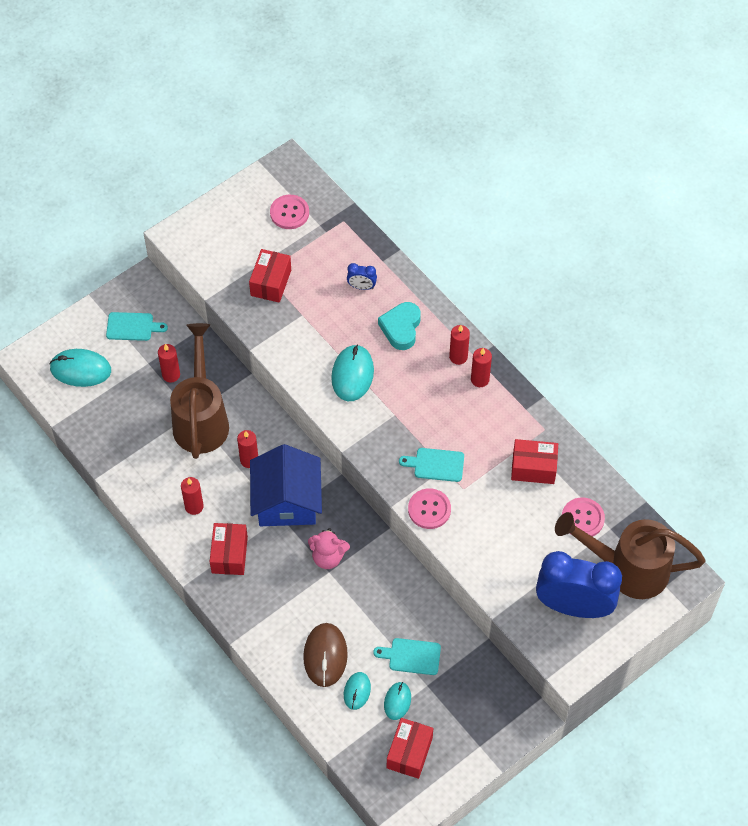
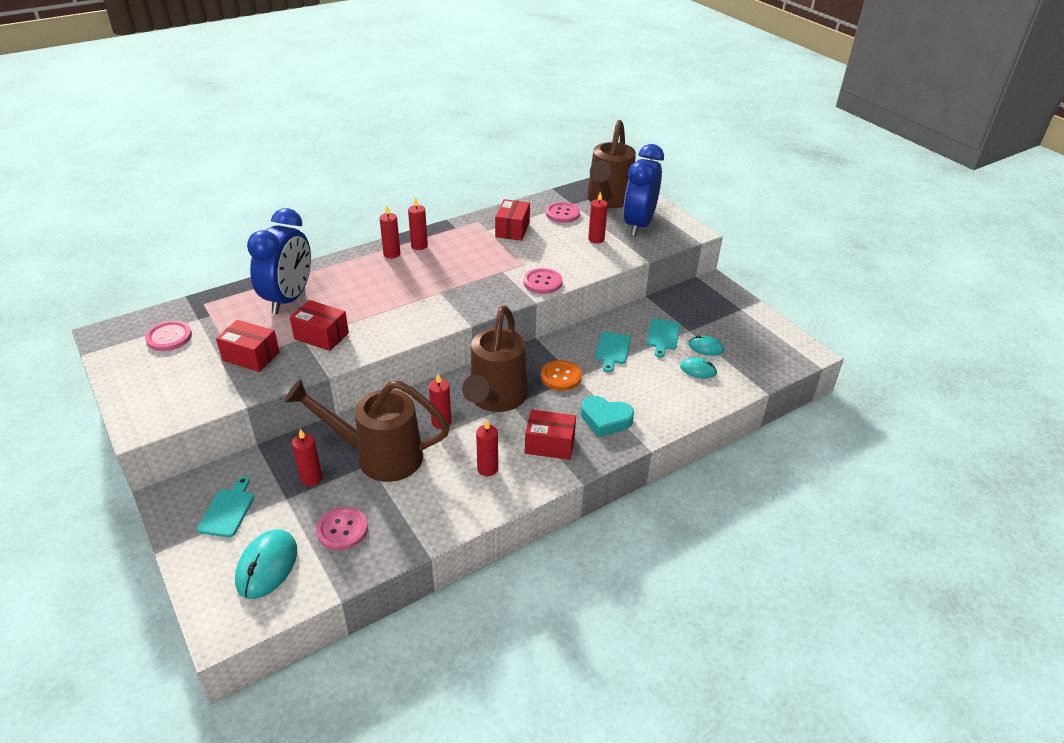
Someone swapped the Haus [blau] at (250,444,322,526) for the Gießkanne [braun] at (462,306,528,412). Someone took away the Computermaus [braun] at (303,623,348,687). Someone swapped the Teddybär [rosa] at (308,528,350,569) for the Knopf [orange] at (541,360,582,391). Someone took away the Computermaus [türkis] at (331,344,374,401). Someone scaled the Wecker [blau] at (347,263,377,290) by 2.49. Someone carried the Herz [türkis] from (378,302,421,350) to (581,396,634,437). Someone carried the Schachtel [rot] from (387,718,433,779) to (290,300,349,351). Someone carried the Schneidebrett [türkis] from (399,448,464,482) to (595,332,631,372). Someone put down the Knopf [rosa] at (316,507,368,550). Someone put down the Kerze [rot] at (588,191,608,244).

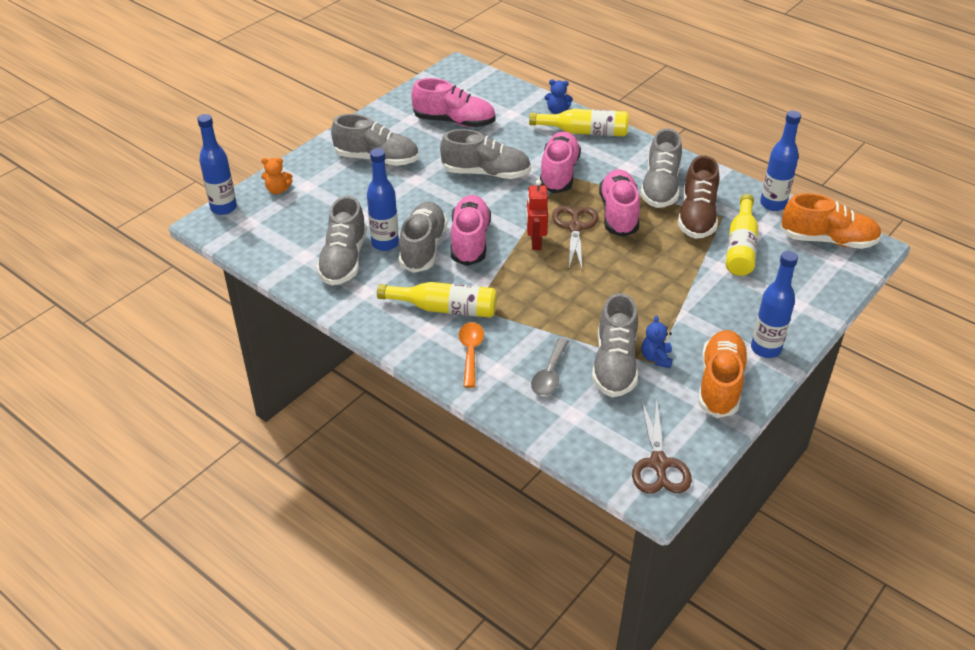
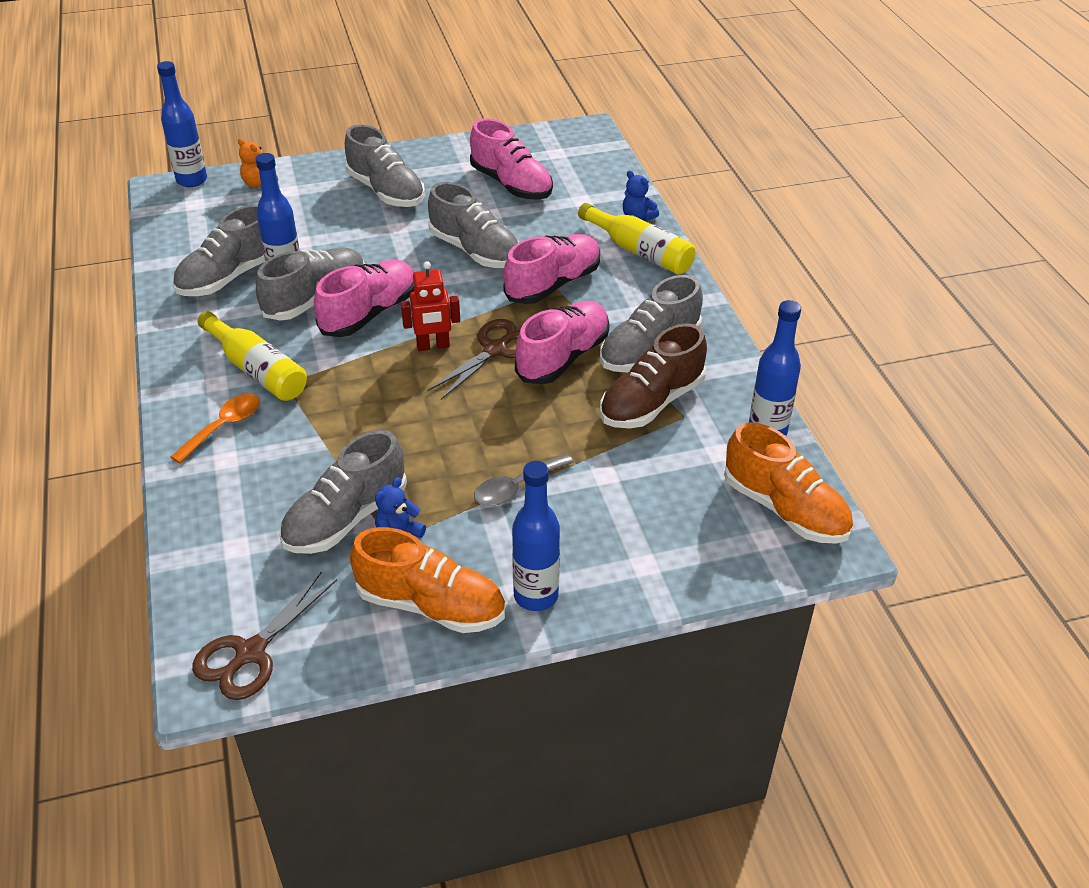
Someone rotated the Roboter [rot] at (526,180,548,250) by 135 degrees counterclockwise. Someone carried the Löffel [grau] from (531,338,569,396) to (474,453,574,506). Someone rotated the Schuh [orange] at (698,330,749,418) by 60 degrees clockwise. Someone took away the Flasche [gelb] at (726,194,758,276).

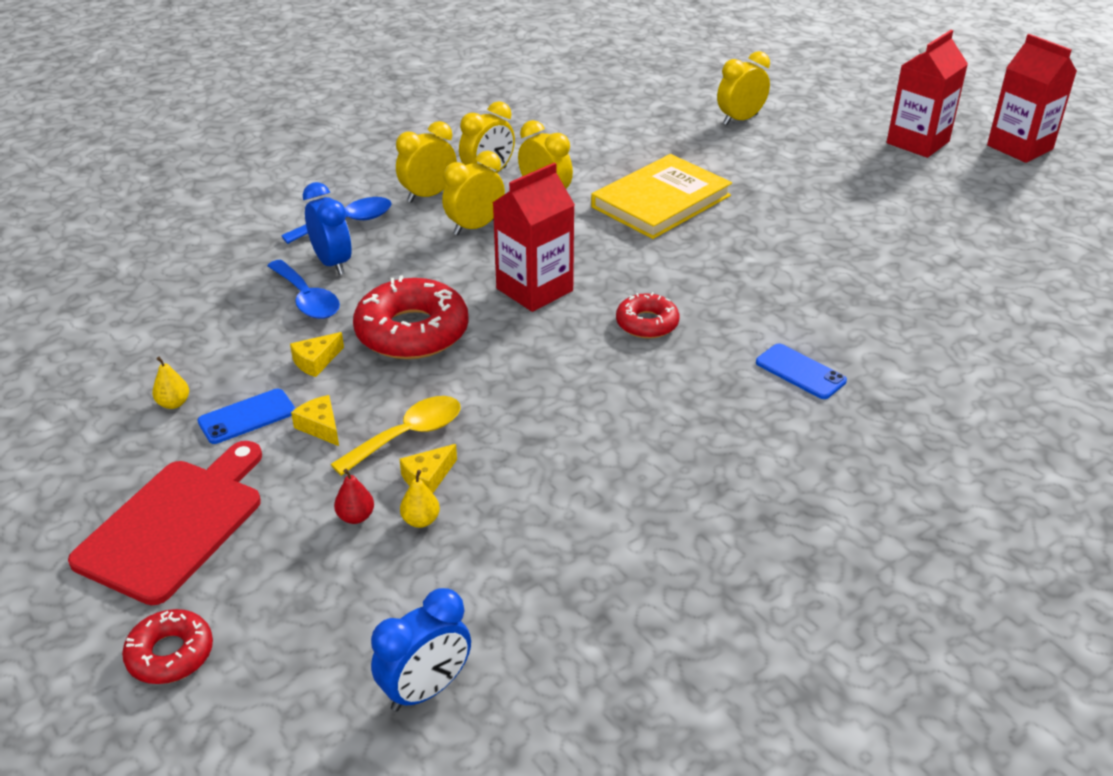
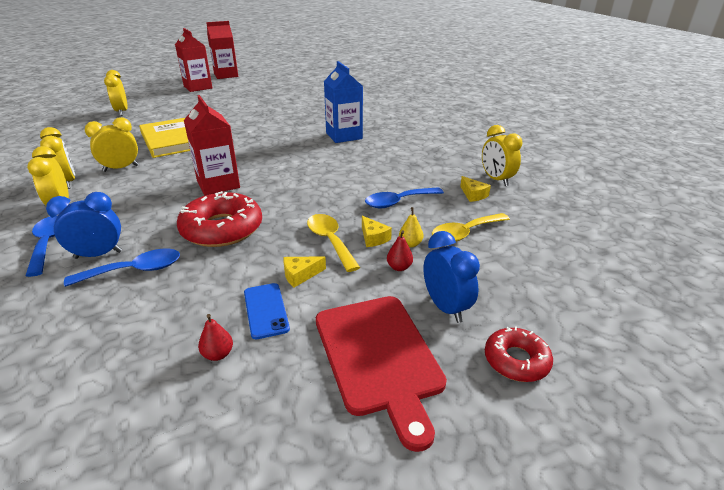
Someone rotated the Schneidebrett [rot] at (68,441,262,605) by 150 degrees counterclockwise. Someone repainted the Birne [gelb] at (152,357,189,409), which became the Birne [rot] at (198,314,233,361). Someone carried the Käse [gelb] from (290,332,344,377) to (460,176,491,202). Someone carried the Wecker [blau] from (371,588,471,712) to (423,231,480,323). Someone carried the Wecker [gelb] from (442,151,505,235) to (482,125,522,186). Someone took away the Donut [rot] at (616,292,679,339). Someone swapped the Handy [blau] at (756,343,847,399) for the Getränkekarton [blau] at (324,61,363,143). Someone put down the Löffel [blau] at (365,187,444,208). Someone put down the Löffel [gelb] at (432,213,510,242).

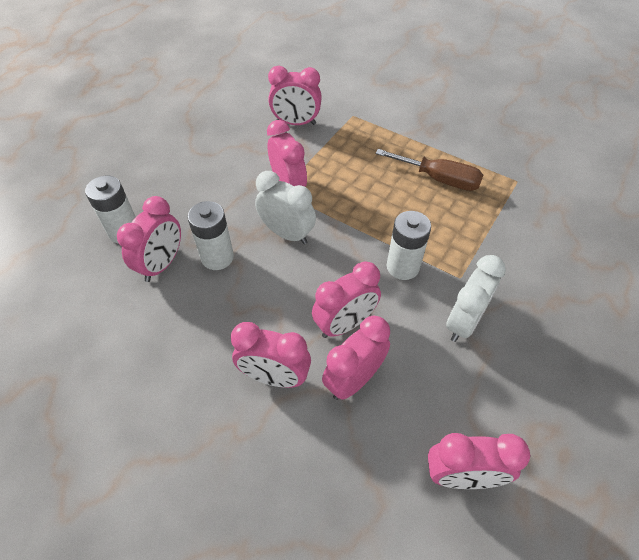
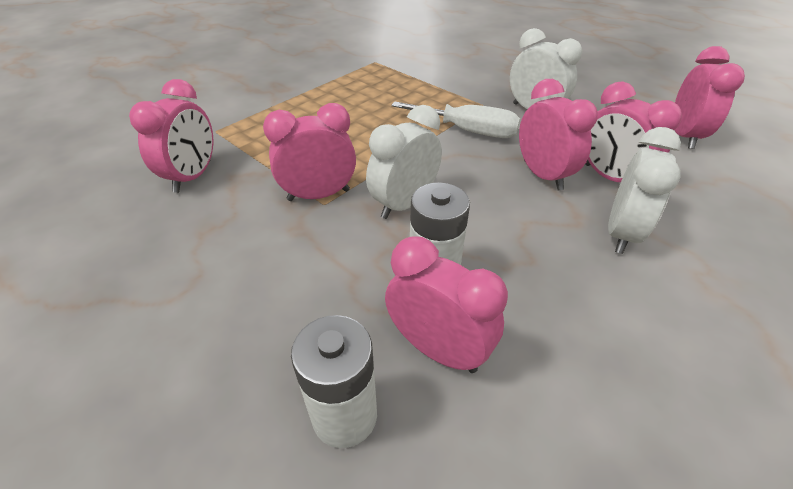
Someone repainted the Wecker [rosa] at (231,322,311,388), which became the Wecker [weiß] at (608,127,681,254). Someone took away the Schraubenzieher [braun] at (376,149,483,191). Someone swapped the Batterie [weiß] at (387,211,431,280) for the Schraubenzieher [weiß] at (391,101,520,138).

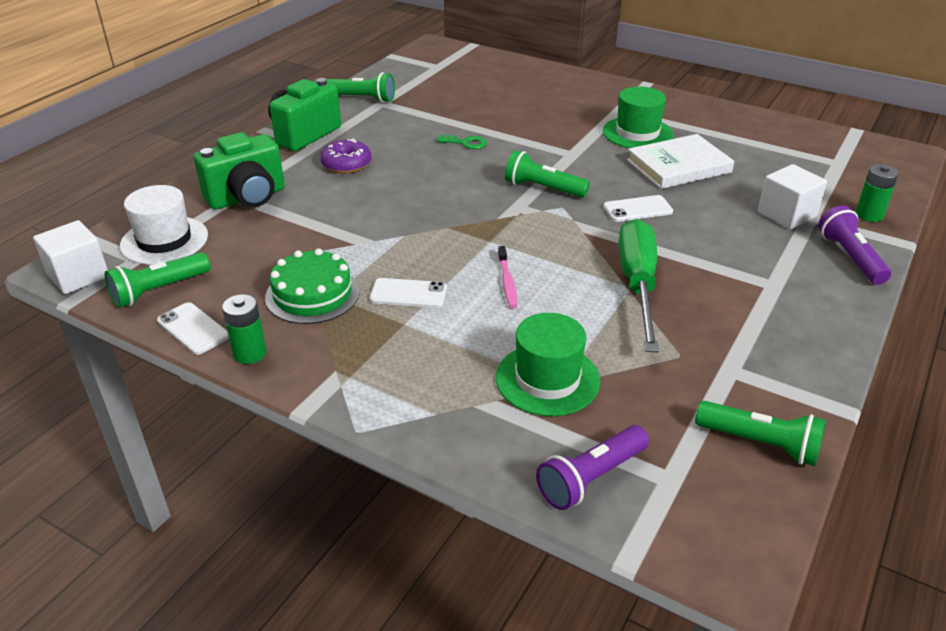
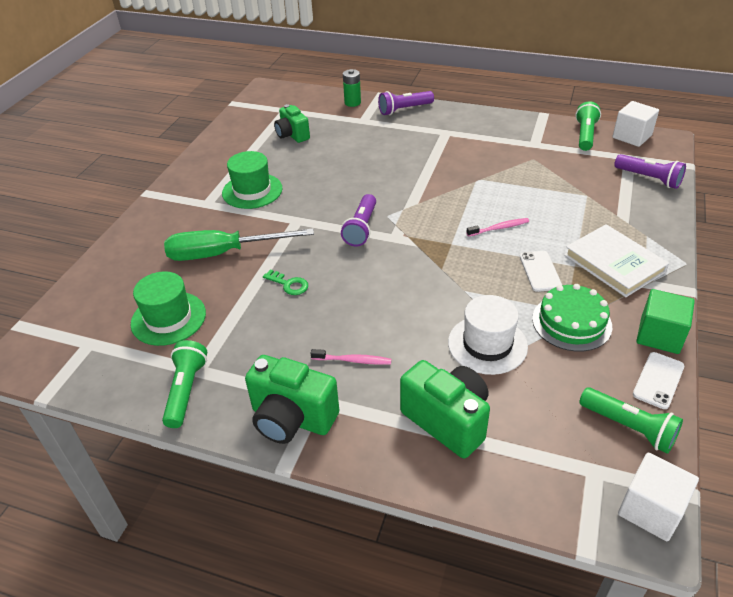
Someone carried the Hut [weiß] from (120,185,208,265) to (448,295,528,375). Someone swapped the Batterie [grün] at (222,294,266,364) for the Kubus [grün] at (636,289,695,354). Someone swapped the Donut [lila] at (320,138,371,173) for the Zahnbürste [rosa] at (310,349,392,365). Someone rotated the Schlüssel [grün] at (437,134,487,149) by 120 degrees clockwise. Someone carried the Hut [grün] from (496,313,600,416) to (131,271,206,346). Someone repainted the Taschenlampe [grün] at (505,150,590,198), which became the Taschenlampe [lila] at (341,194,376,247). Someone took away the Handy [weiß] at (603,195,673,222). Someone carried the Schraubenzieher [grün] from (618,219,659,352) to (164,228,314,261). Someone carried the Buch [weiß] from (627,134,734,189) to (564,224,669,297). Someone carried the Kubus [weiß] from (758,164,827,230) to (612,101,659,147). Someone put down the Kamera [grün] at (274,104,310,143).

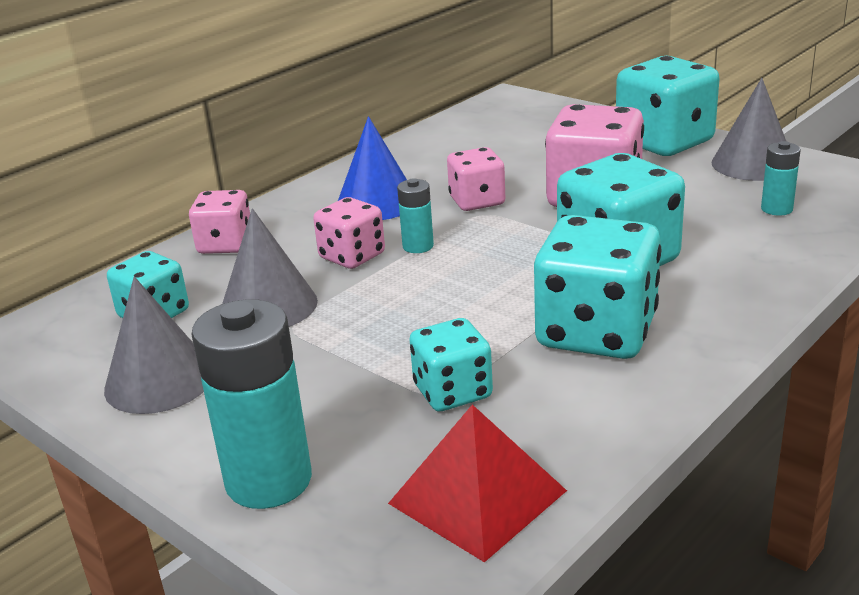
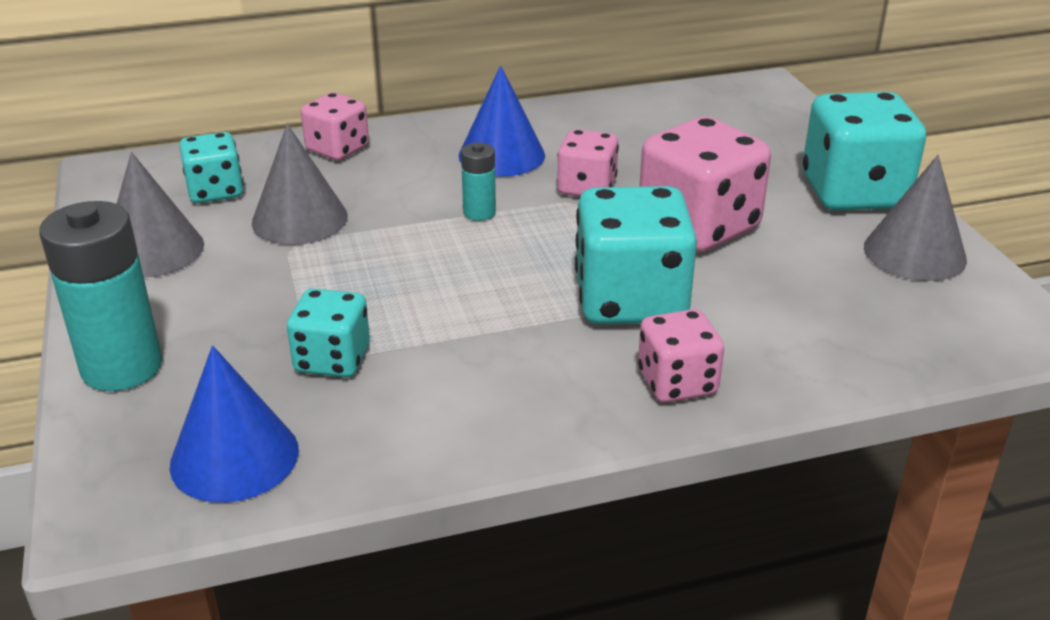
Someone carried the Spielwürfel [rosa] from (313,197,385,269) to (638,309,724,403). Someone swapped the Pyramide [rot] at (388,404,567,562) for the Kegel [blau] at (170,346,299,503). Someone took away the Spielwürfel [türkis] at (534,215,661,359). Someone took away the Batterie [türkis] at (761,141,801,216).

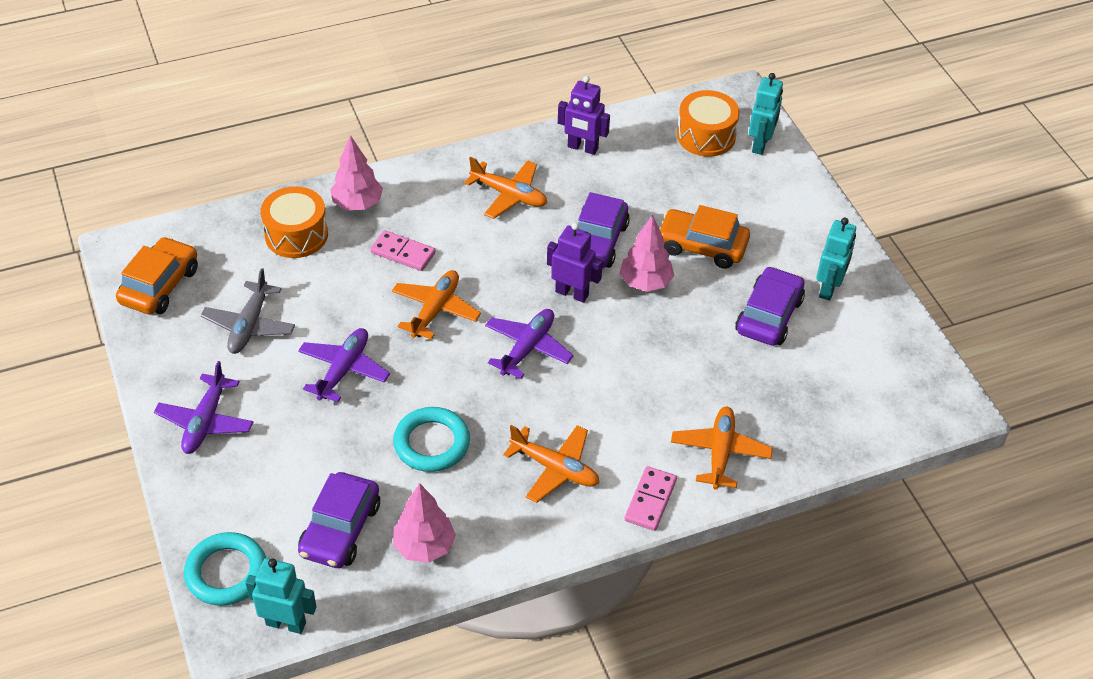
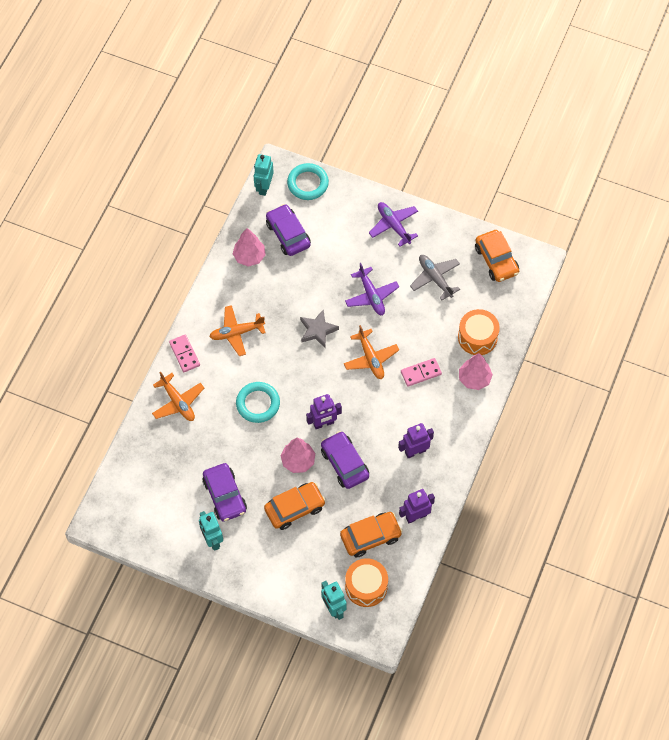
Someone rotated the Roboter [türkis] at (245,558,317,634) by 135 degrees clockwise. Someone carried the Ring [türkis] from (393,407,470,472) to (236,382,280,423). Someone swapped the Flugzeug [orange] at (464,157,547,219) for the Roboter [lila] at (398,423,434,458). Someone took away the Flugzeug [lila] at (485,309,574,379). Someone put down the Stern [grau] at (300,309,339,348). Someone put down the Auto [orange] at (340,512,403,558).

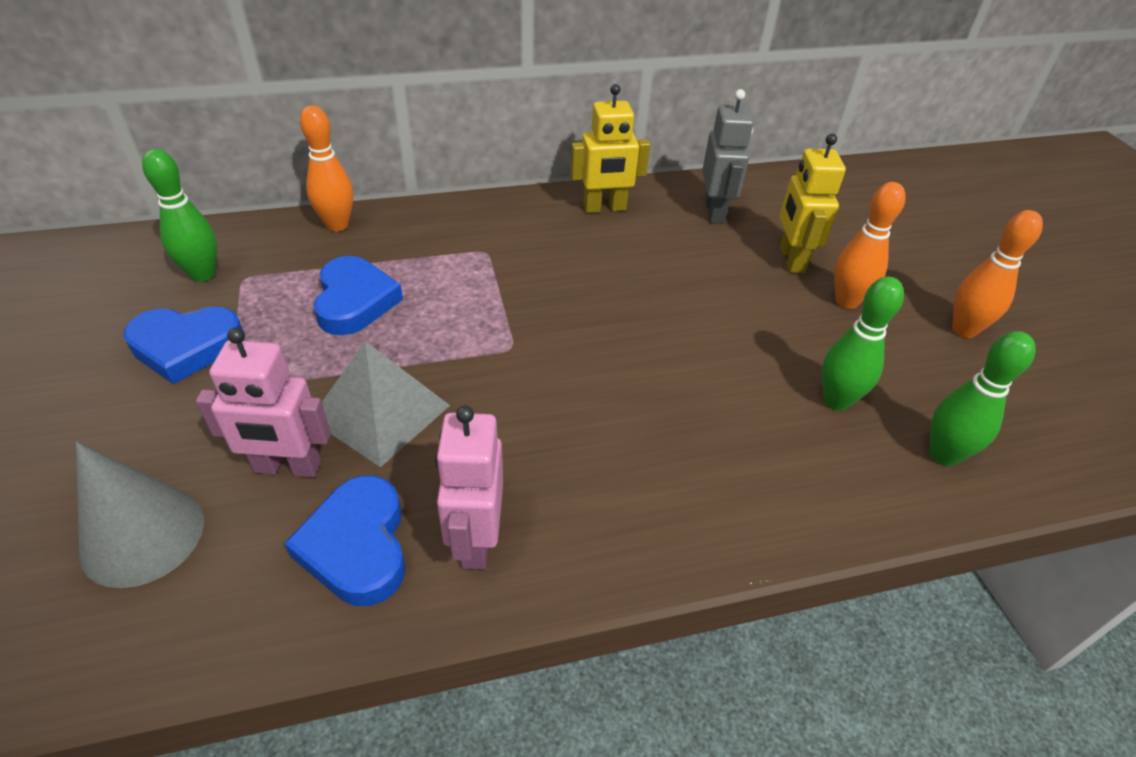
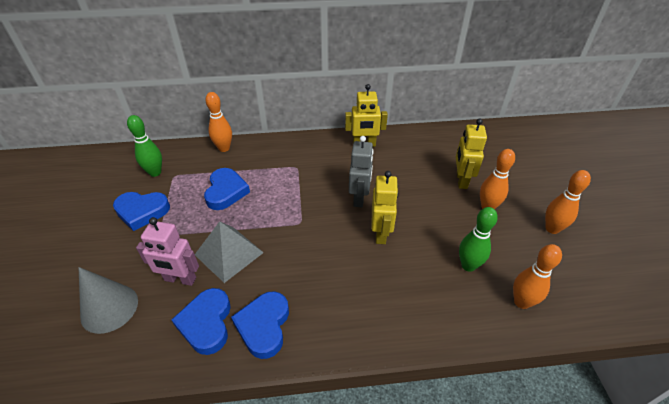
Someone swapped the Roboter [rosa] at (435,405,503,570) for the Herz [blau] at (231,291,289,359). Someone carried the Roboter [grau] from (702,89,754,224) to (349,136,374,207). Someone repainted the Bowlingkegel [grün] at (929,331,1035,466), which became the Bowlingkegel [orange] at (513,244,562,309). Someone put down the Roboter [gelb] at (371,171,399,244).

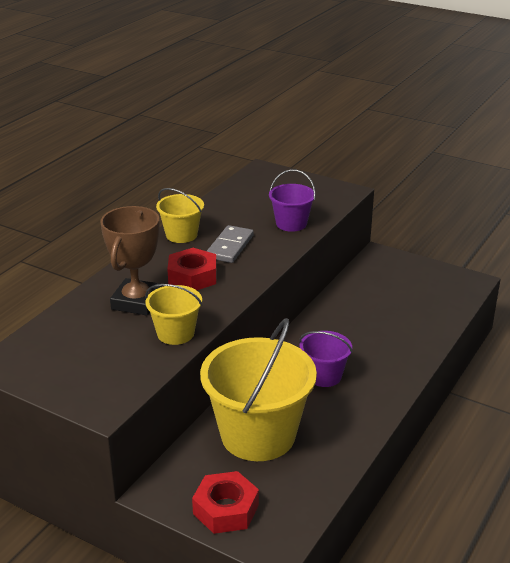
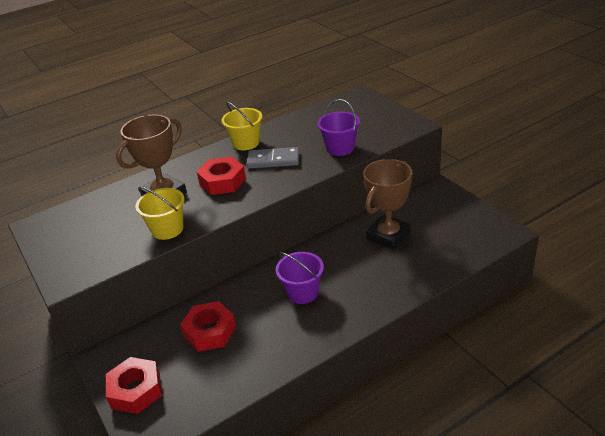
Someone swapped the Eimer [gelb] at (200,318,317,461) for the Sechskantmutter [rot] at (180,301,236,352). Someone rotated the Dominostein [grau] at (207,225,254,263) by 45 degrees clockwise. Someone put down the Pokal [braun] at (363,159,412,250).

